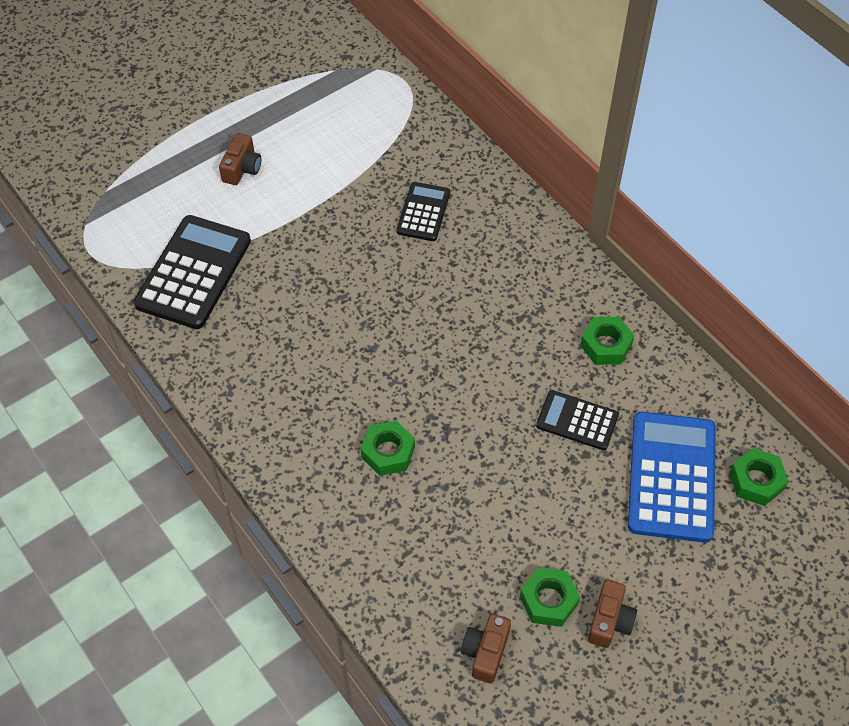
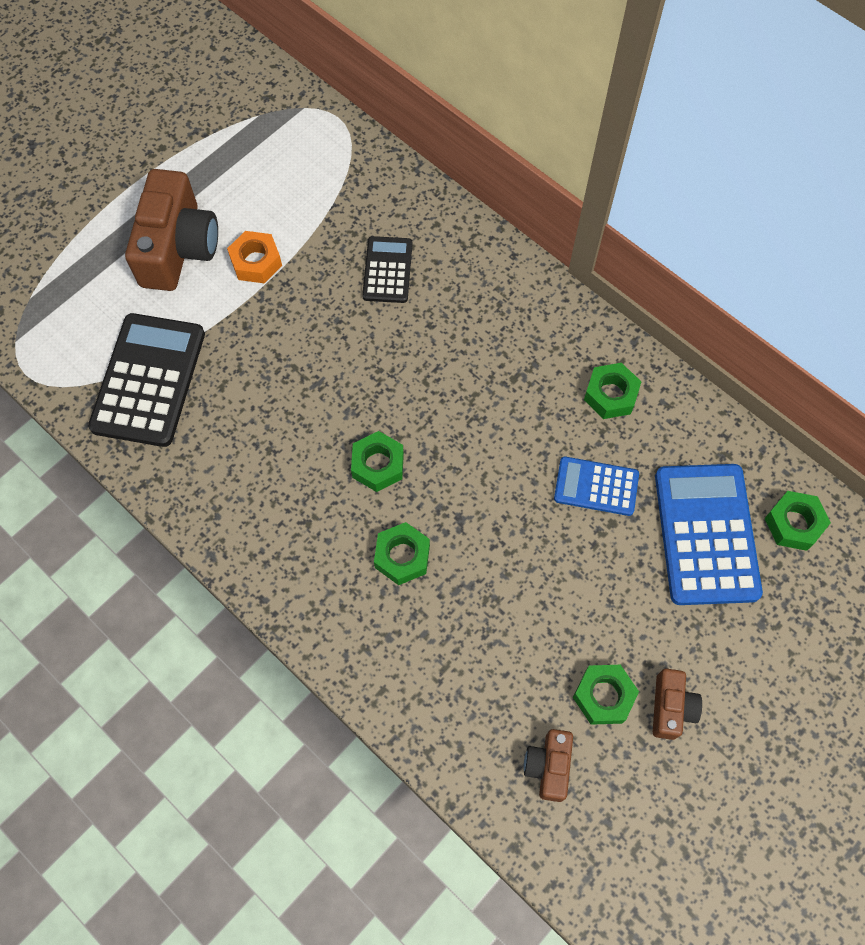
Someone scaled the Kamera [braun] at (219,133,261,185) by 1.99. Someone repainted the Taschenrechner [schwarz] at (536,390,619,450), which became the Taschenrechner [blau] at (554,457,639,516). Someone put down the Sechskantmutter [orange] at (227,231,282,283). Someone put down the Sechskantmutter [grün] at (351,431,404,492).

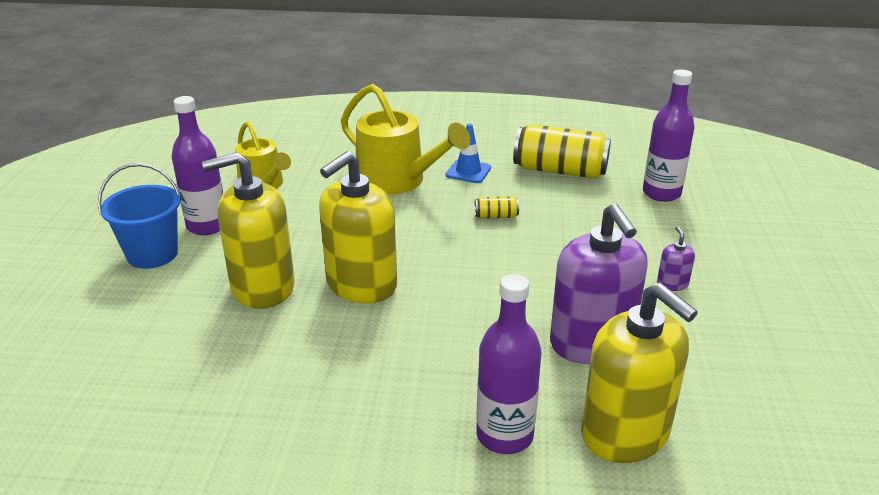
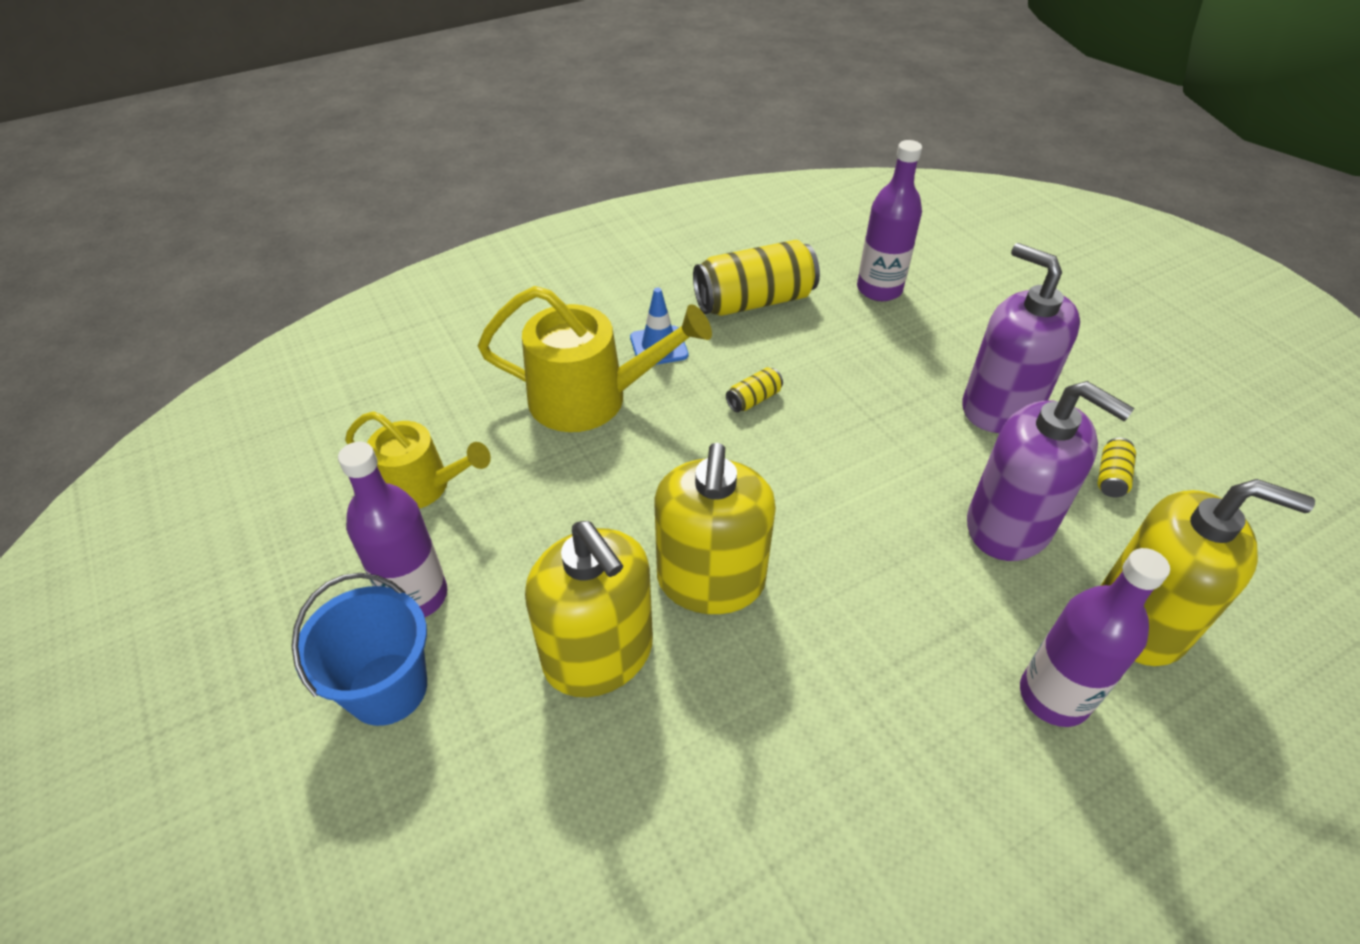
Someone rotated the Seifenspender [gelb] at (202,152,295,309) by 75 degrees counterclockwise. Someone scaled the Seifenspender [lila] at (657,226,695,291) by 2.45. Someone put down the Dose [gelb] at (1097,438,1136,497).

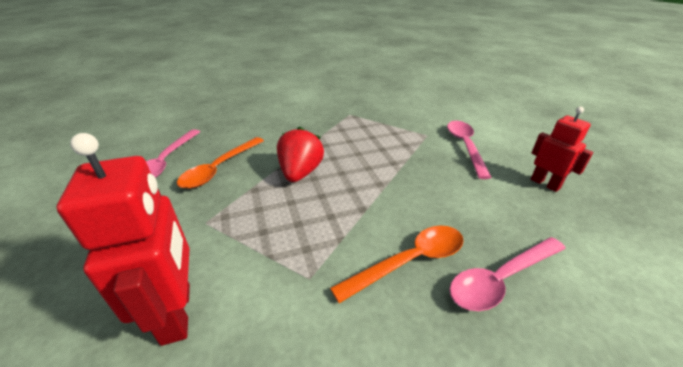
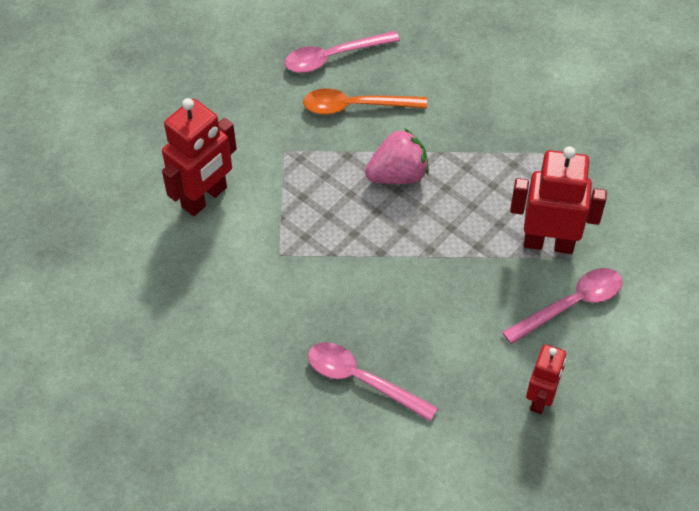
Someone repainted the Erdbeere [rot] at (277,127,324,182), which became the Erdbeere [rosa] at (365,129,429,184). Someone took away the Löffel [orange] at (330,225,464,303). Someone put down the Roboter [rot] at (510,146,607,254).

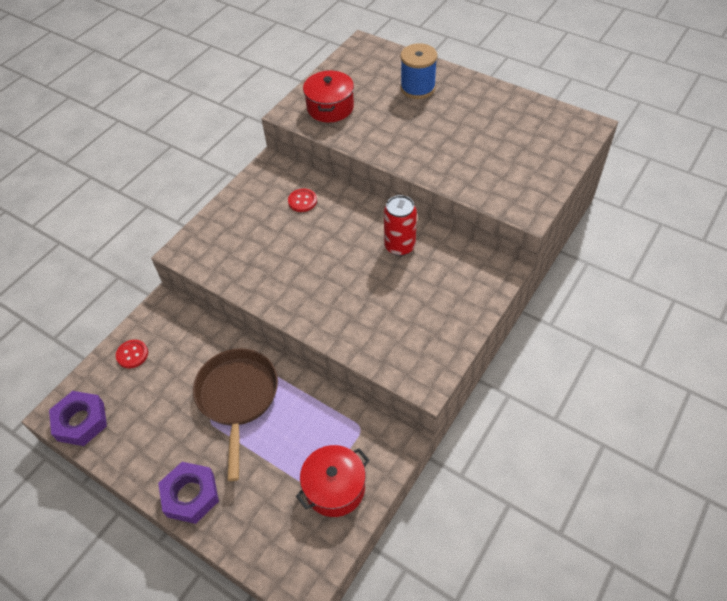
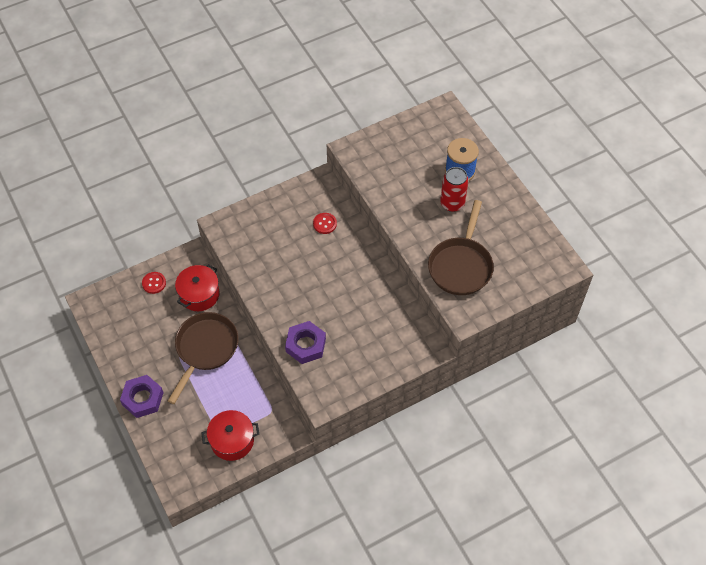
Someone carried the Sechskantmutter [lila] from (49,391,107,446) to (285,321,326,364). Someone carried the Kochtopf [rot] from (303,71,354,122) to (175,264,220,311). Someone carried the Dose [rot] from (384,195,417,256) to (440,167,469,212). Someone put down the Pfanne [braun] at (428,200,494,295).

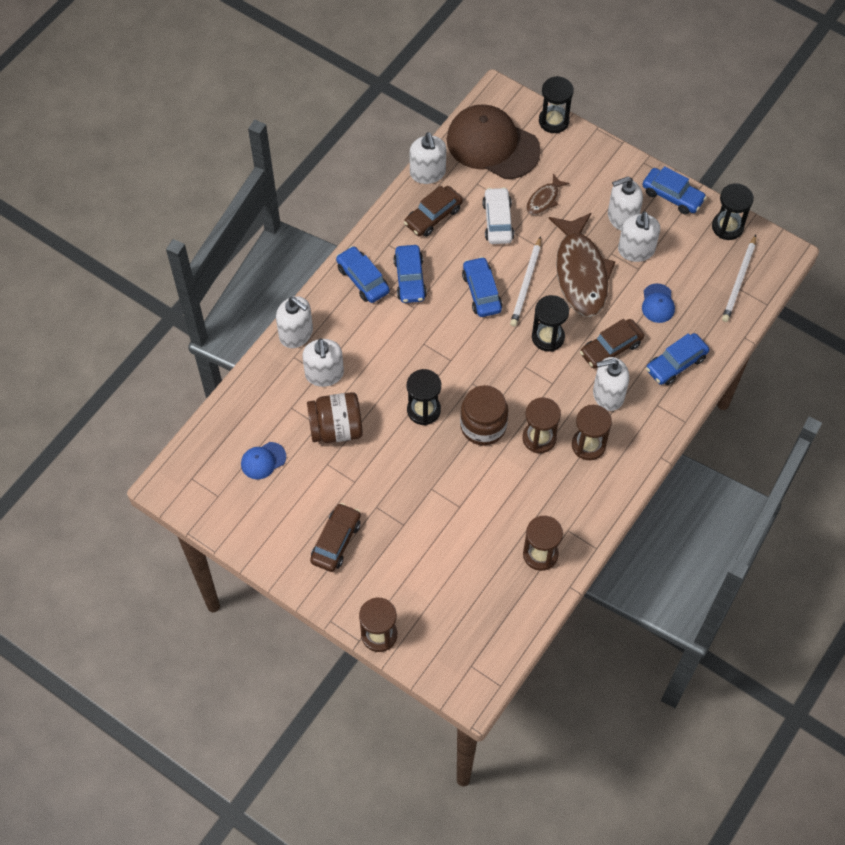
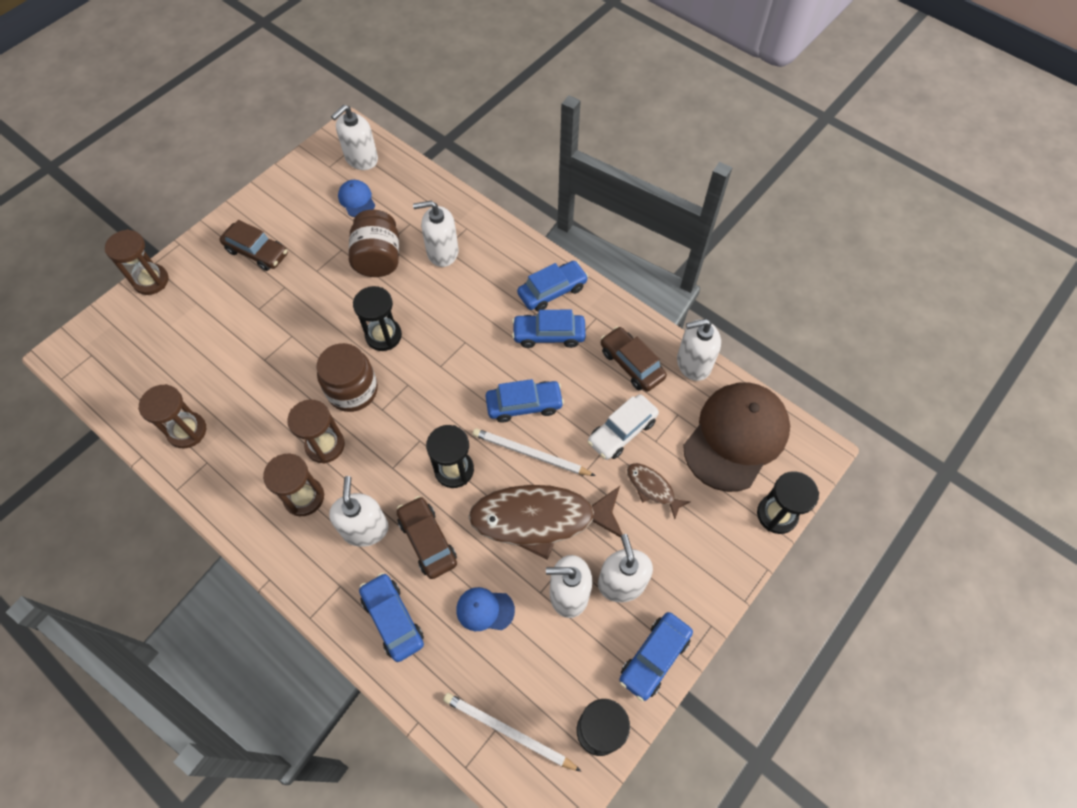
Someone carried the Seifenspender [weiß] from (276,296,313,348) to (331,105,378,170). Someone rotated the Auto [weiß] at (482,187,514,244) by 135 degrees clockwise.

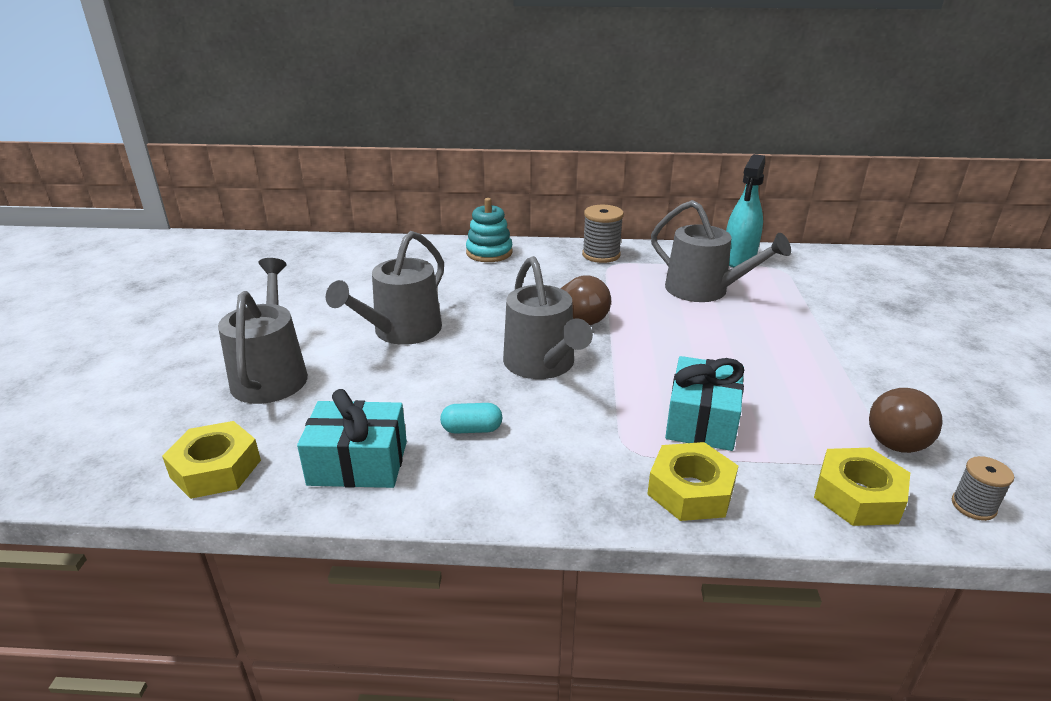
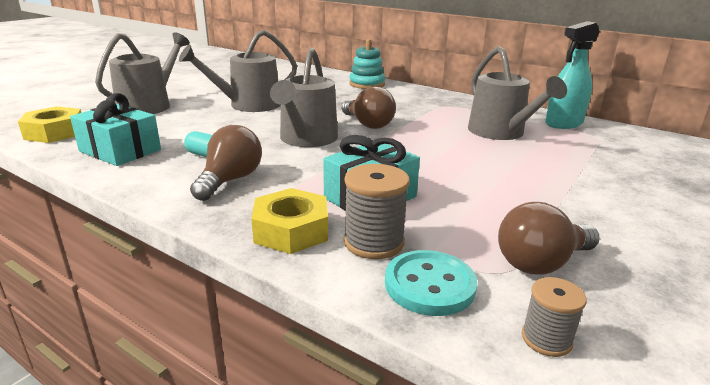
Someone carried the Garnrolle [grau] from (582,205,624,263) to (344,164,410,259). Someone swapped the Sechskantmutter [gelb] at (814,448,910,526) for the Knopf [türkis] at (385,250,477,316). Someone put down the Glühbirne [braun] at (190,125,262,201).

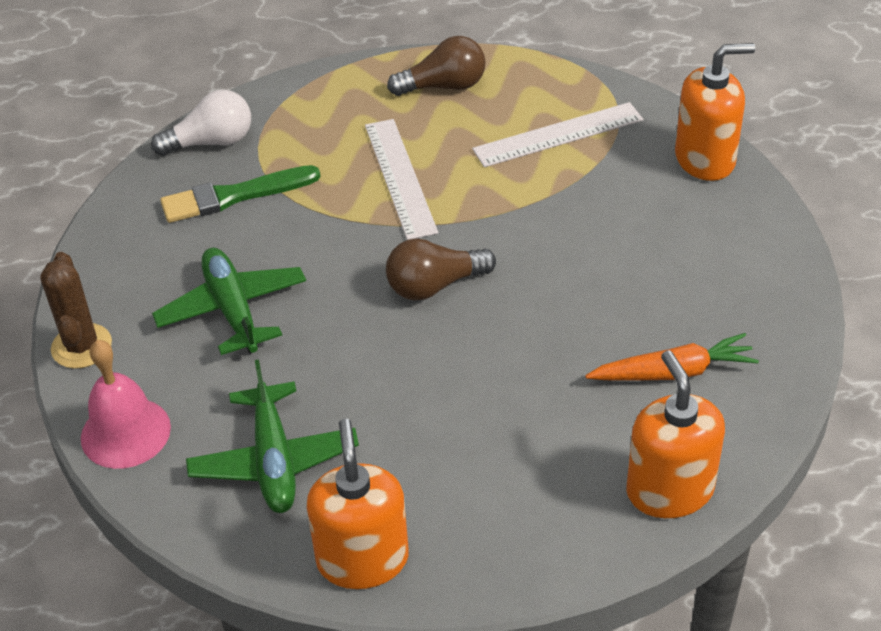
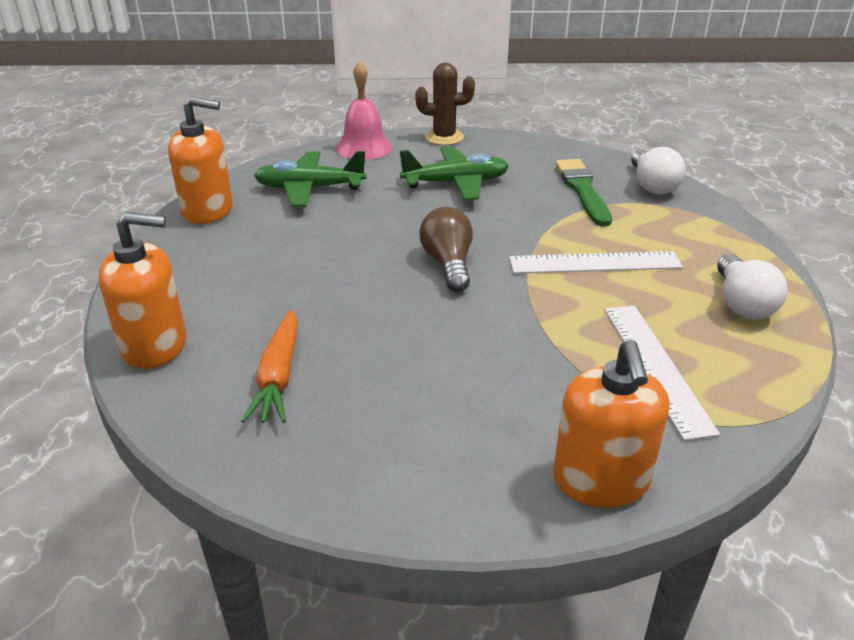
Someone repainted the Glühbirne [braun] at (387,36,486,96), which became the Glühbirne [weiß] at (717,254,788,320).

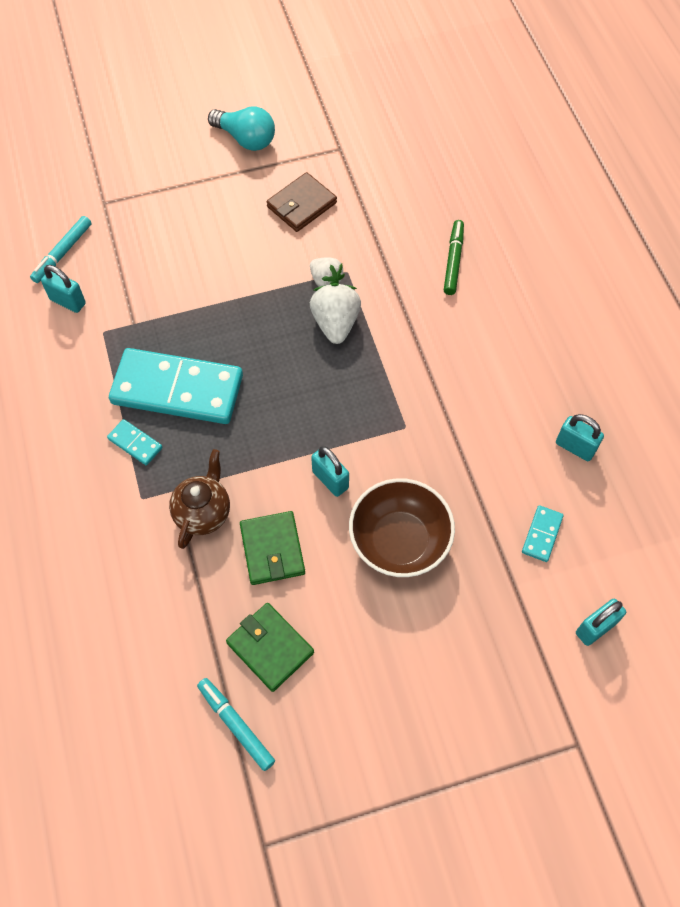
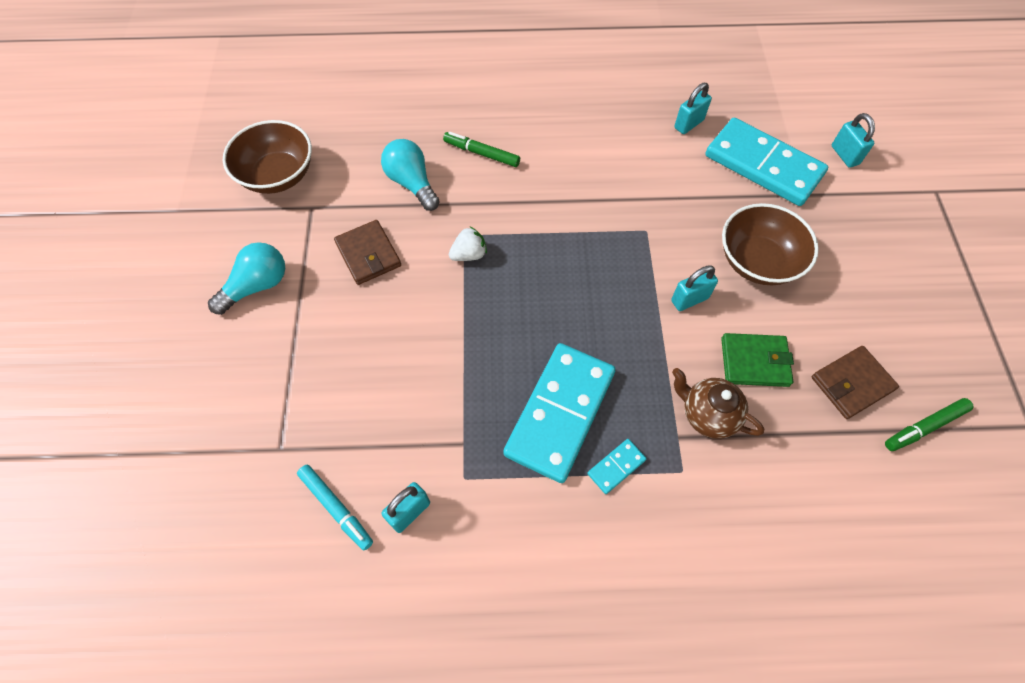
Someone repainted the Filzstift [türkis] at (197,678,275,771), which became the Filzstift [grün] at (885,398,974,451). Someone repainted the Geldbörse [grün] at (226,603,314,692), which became the Geldbörse [braun] at (812,346,899,419). Someone took away the Erdbeere [weiß] at (310,283,361,344). Someone scaled the Dominostein [türkis] at (522,505,564,562) by 2.43. Someone put down the Schüssel [braun] at (223,120,312,194). Someone put down the Glühbirne [türkis] at (381,139,440,211).

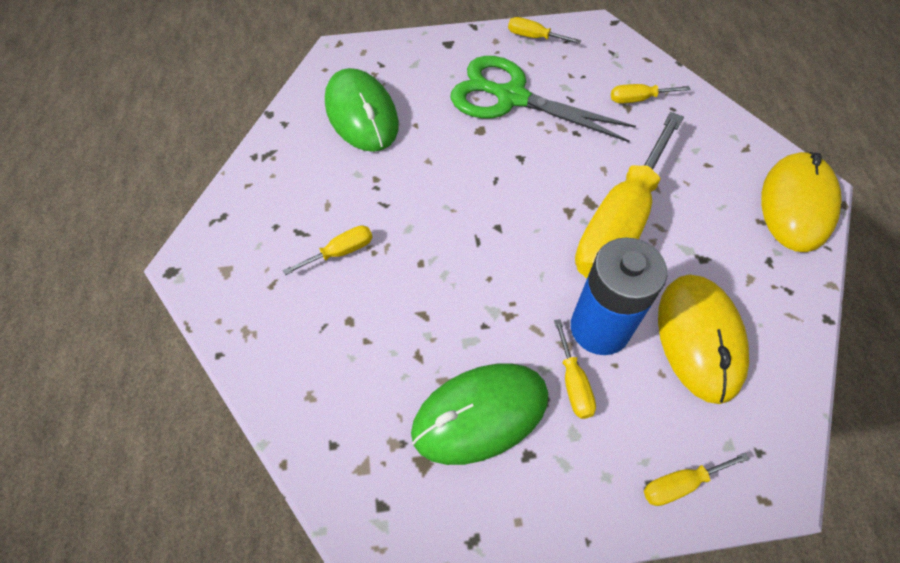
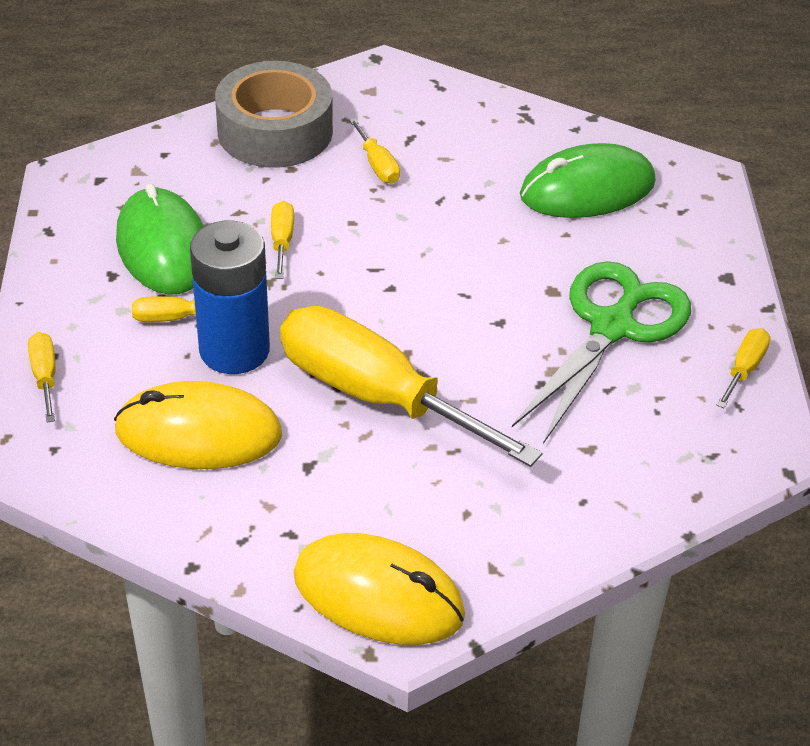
Someone carried the Schraubenzieher [gelb] from (611,84,691,104) to (271,201,294,279). Someone put down the Klebeband [grau] at (215,61,333,168).

